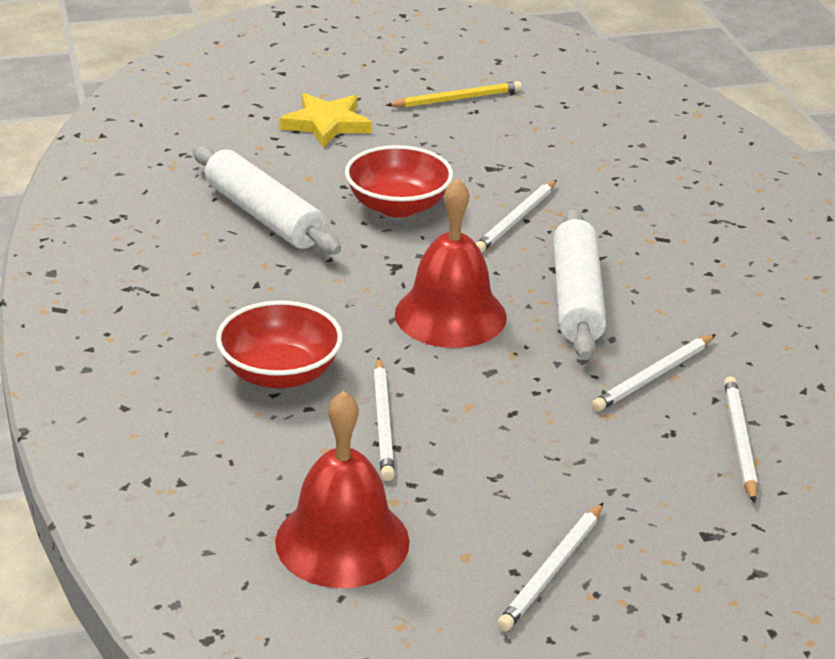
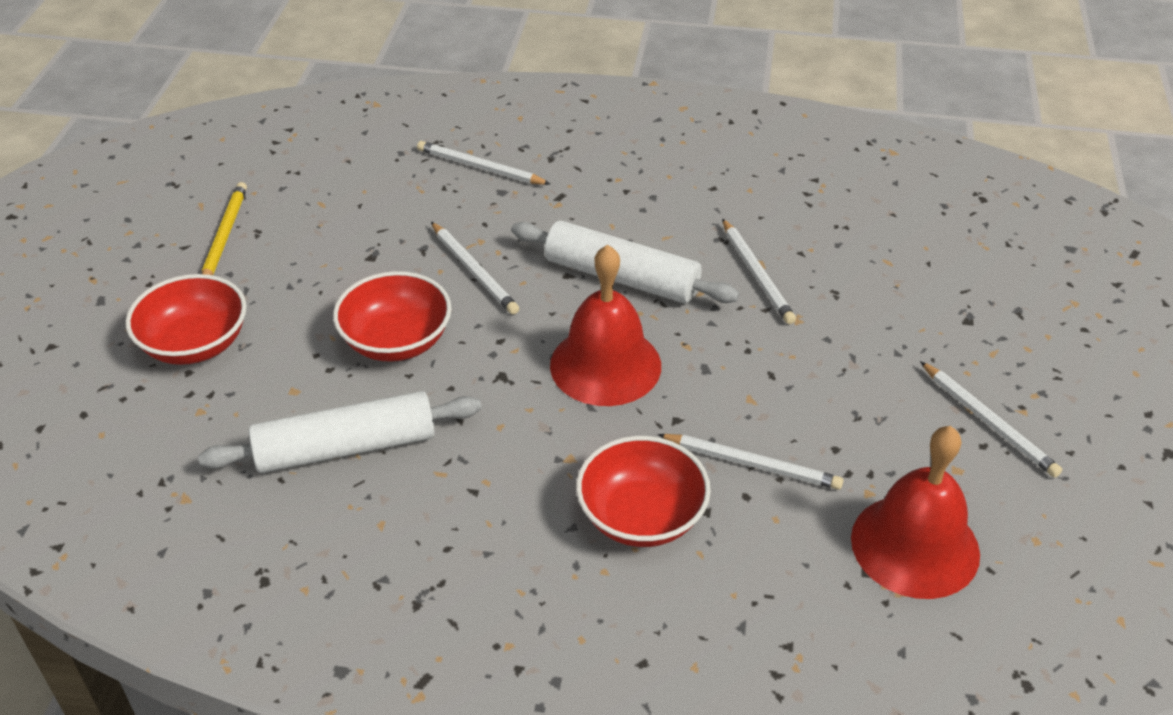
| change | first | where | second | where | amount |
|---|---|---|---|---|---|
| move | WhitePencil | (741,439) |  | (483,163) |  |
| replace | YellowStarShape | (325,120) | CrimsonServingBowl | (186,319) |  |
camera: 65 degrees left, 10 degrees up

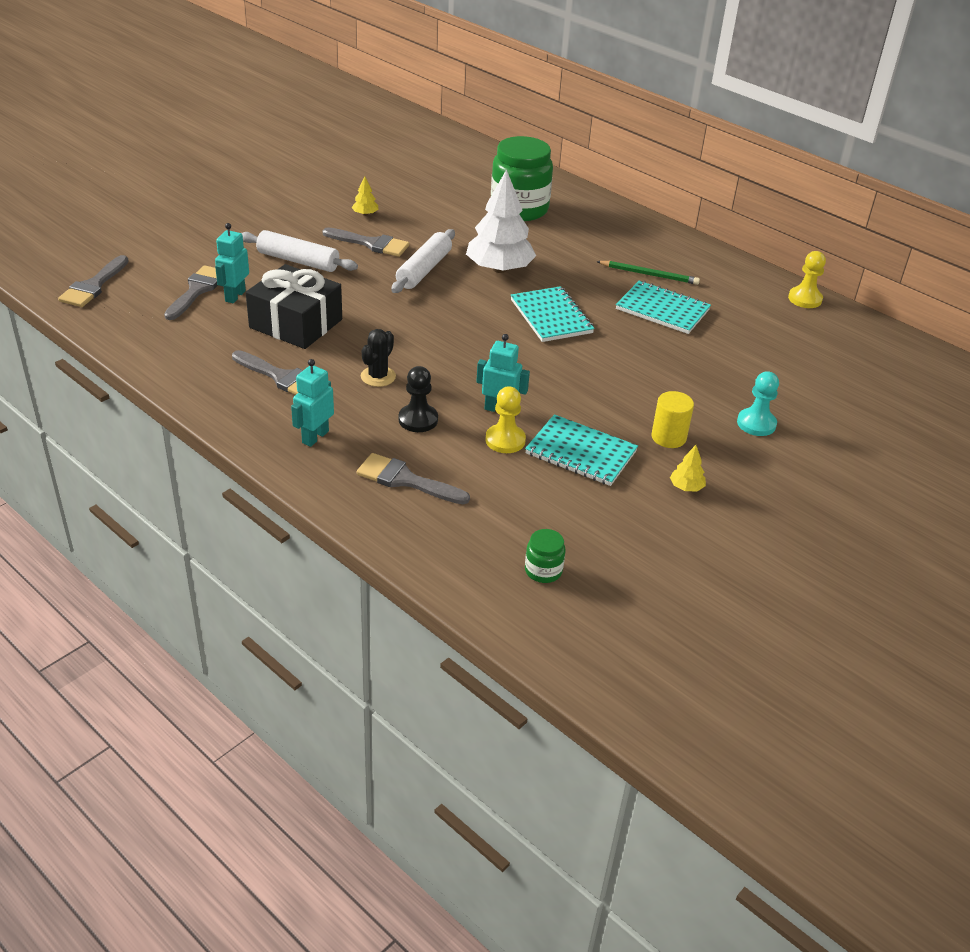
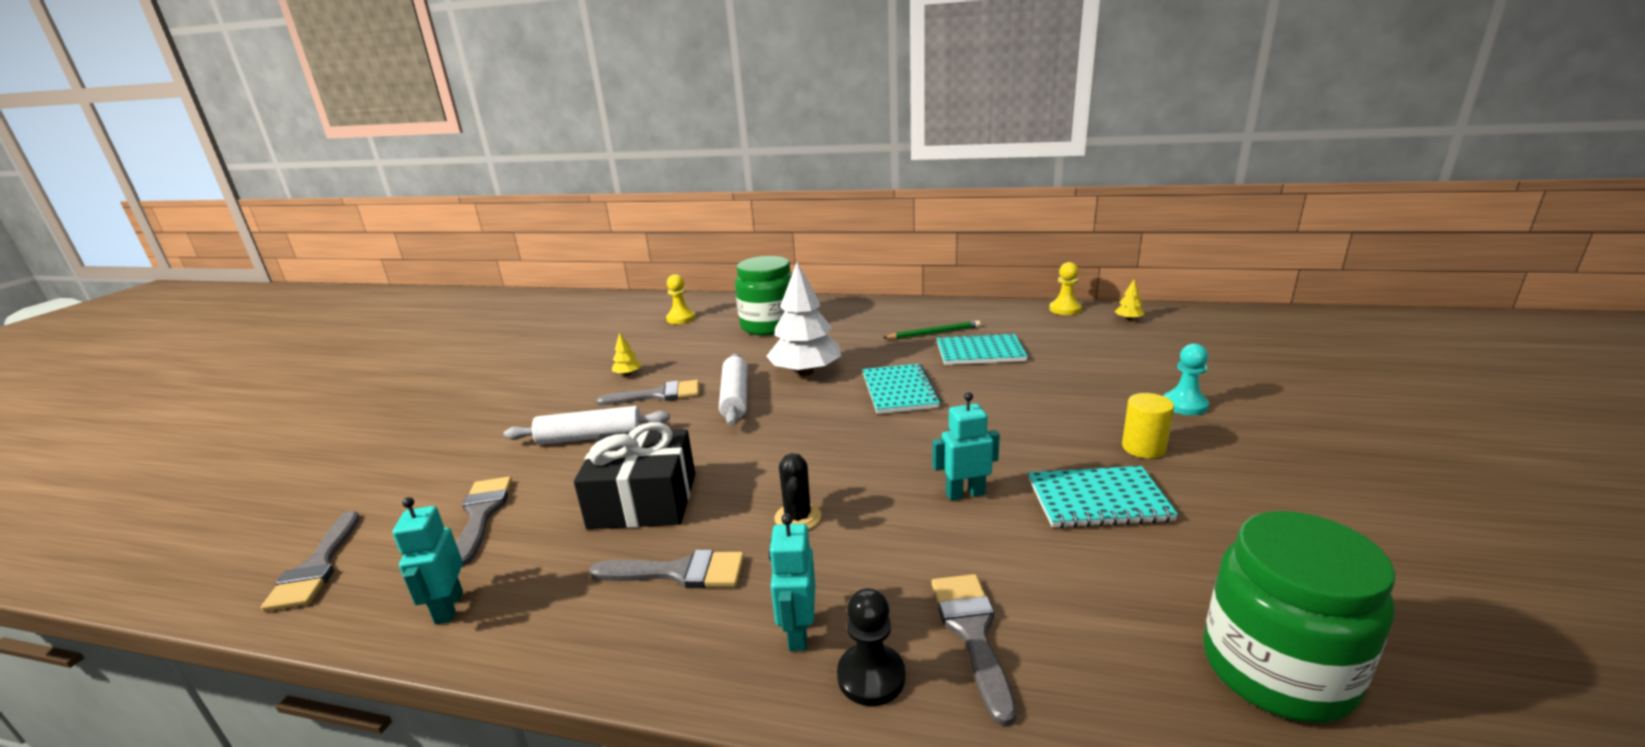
| change | first | where | second | where | amount |
|---|---|---|---|---|---|
| move | TurquoiseRobotFigure | (232,263) |  | (427,560) |  |
| move | BlackChessPawn | (418,399) |  | (871,647) |  |
| move | YellowChessPawn | (506,420) |  | (681,299) |  |
| move | YellowTree | (688,468) |  | (1129,300) |  |
| rotate | GrayBrush | (413,478) |  | (974,650) | 90 degrees clockwise |
| rotate | TurquoiseNotebook | (553,314) |  | (901,389) | 45 degrees clockwise |
| resize | GreenPreserveJar | (545,556) |  | (1299,617) | x2.31 |
camera: 25 degrees left, 15 degrees down

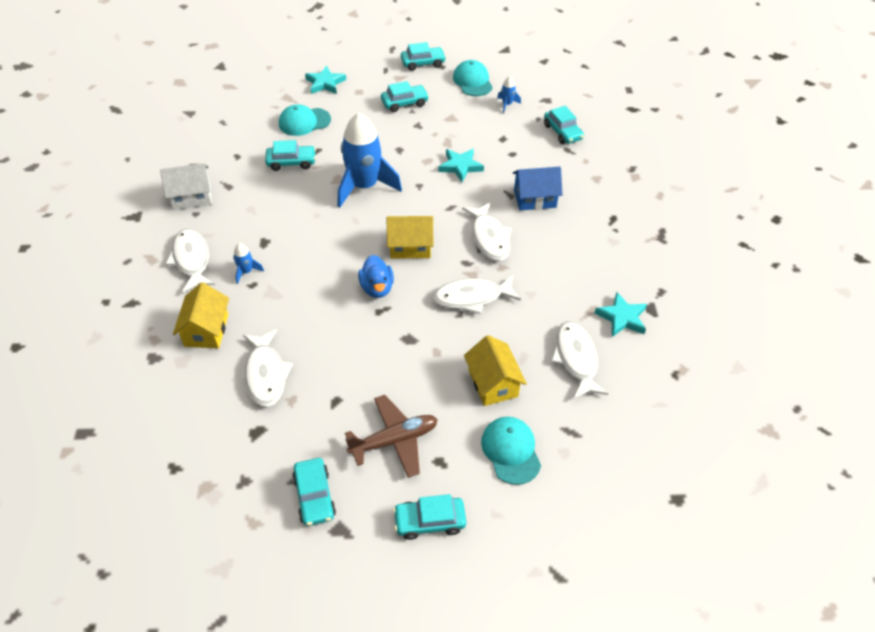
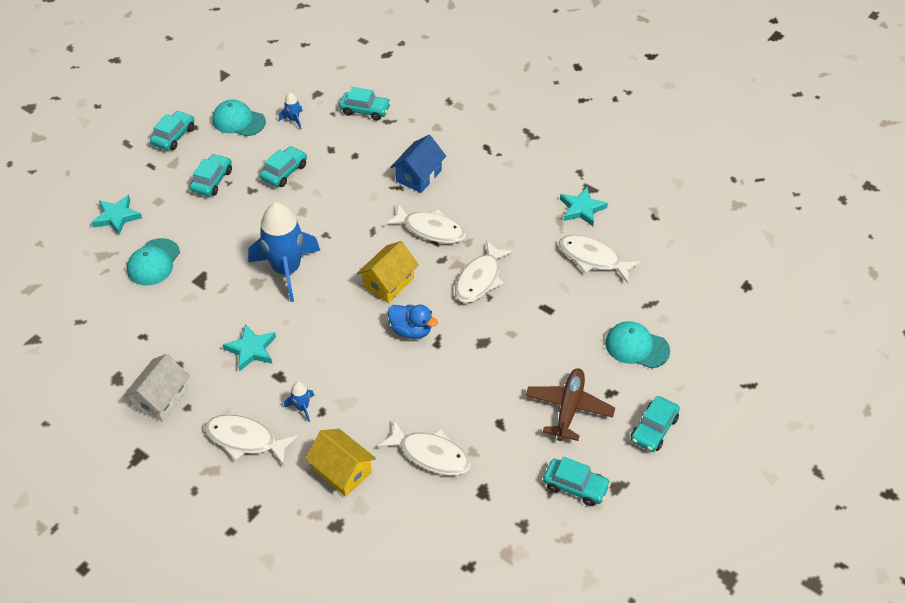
| change | first | where | second | where | amount |
|---|---|---|---|---|---|
| delete | YellowToyHouse | (495,370) |  |  |  |
| move | TurquoiseAutomobile | (290,155) |  | (283,166) |  |
| move | TurquoiseStarShape | (461,165) |  | (249,348) |  |
camera: 50 degrees left, 0 degrees up

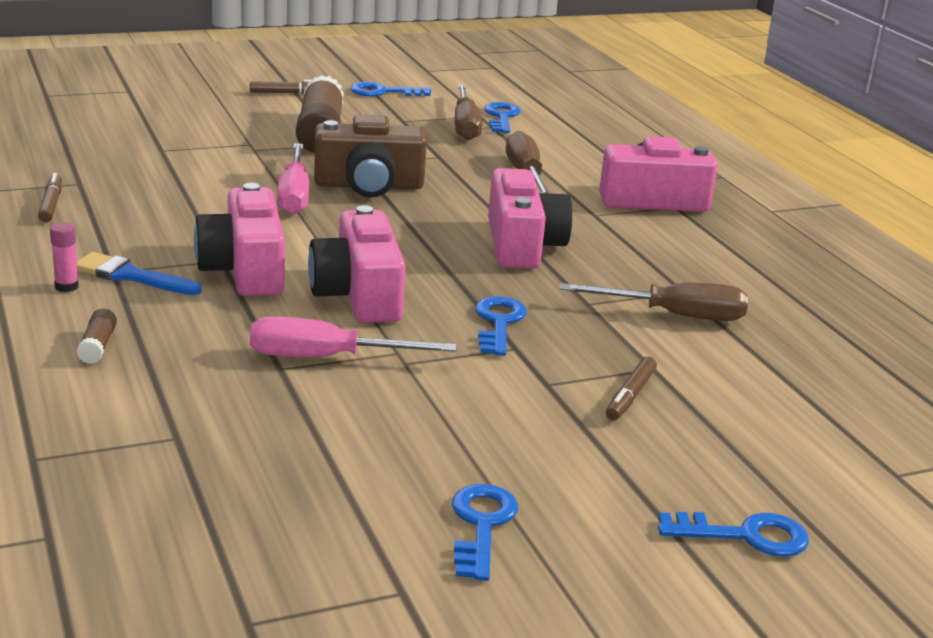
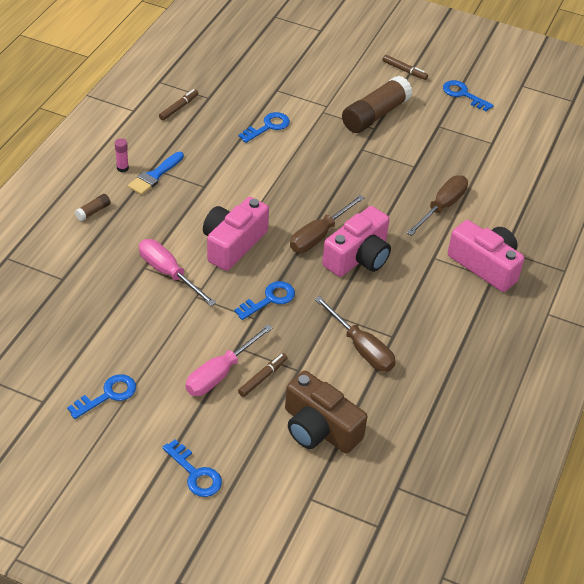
| change | first | where | second | where | amount |
|---|---|---|---|---|---|
| delete | PinkPhotoCamera | (239,239) |  |  |  |
| move | PinkFlatScrewdriver | (293,179) |  | (229,360) |  |
| move | DarkBrownPhotoCamera | (370,155) |  | (326,412) |  |
| move | DarkBrownFlatScrewdriver | (468,112) |  | (327,224) |  |
| move | CobaltLatchkey | (502,117) |  | (264,127) |  |
| rotate | CobaltBrush | (139,273) |  | (156,173) | 120 degrees counterclockwise |
| rotate | DarkBrownFeltPen | (631,388) |  | (262,375) | 150 degrees clockwise |
camera: 45 degrees right, 20 degrees up

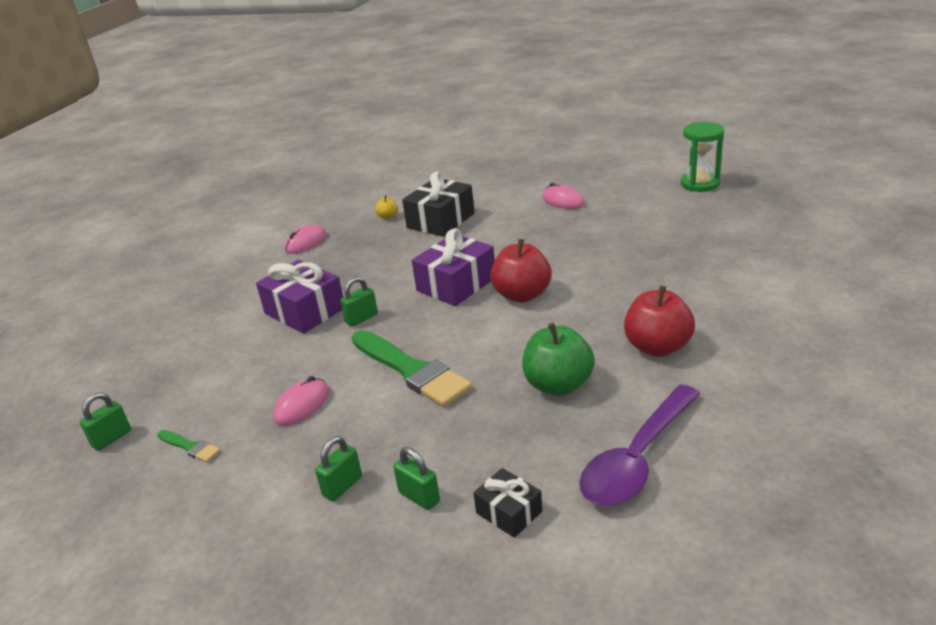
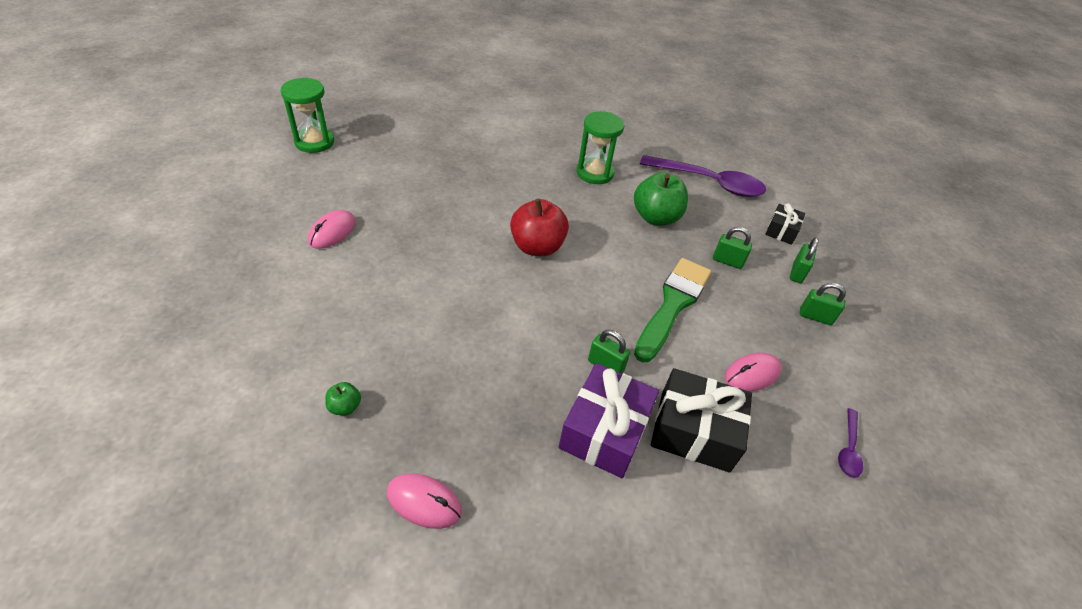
| change | first | where | second | where | amount |
|---|---|---|---|---|---|
| delete | PurpleGift | (453,267) |  |  |  |
| move | GreenPadlock | (105,422) |  | (732,248) |  |
| move | BlackGift | (438,204) |  | (701,420) |  |
| replace | GreenBrush | (189,446) | PurpleTablespoon | (850,443) |  |
| replace | CrimsonToyApple | (659,321) | GreenSandTimer | (600,147) |  |
| recolor | YellowToyApple | (386,207) | GreenToyApple | (343,399) |  |
| rotate | PinkComputerMouse | (301,401) |  | (753,372) | 45 degrees counterclockwise |
camera: 115 degrees left, 15 degrees up

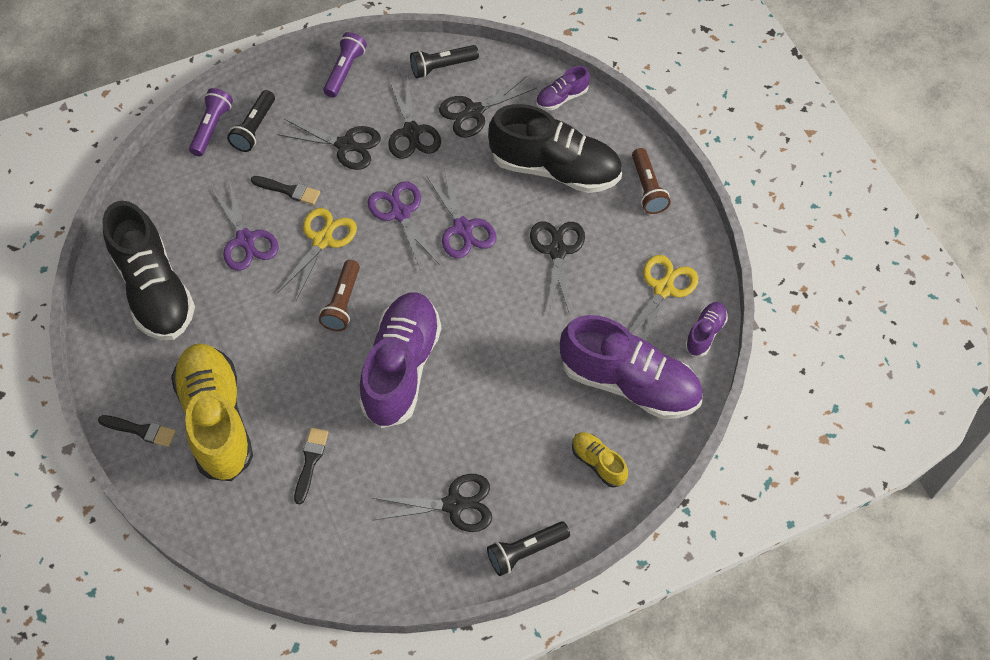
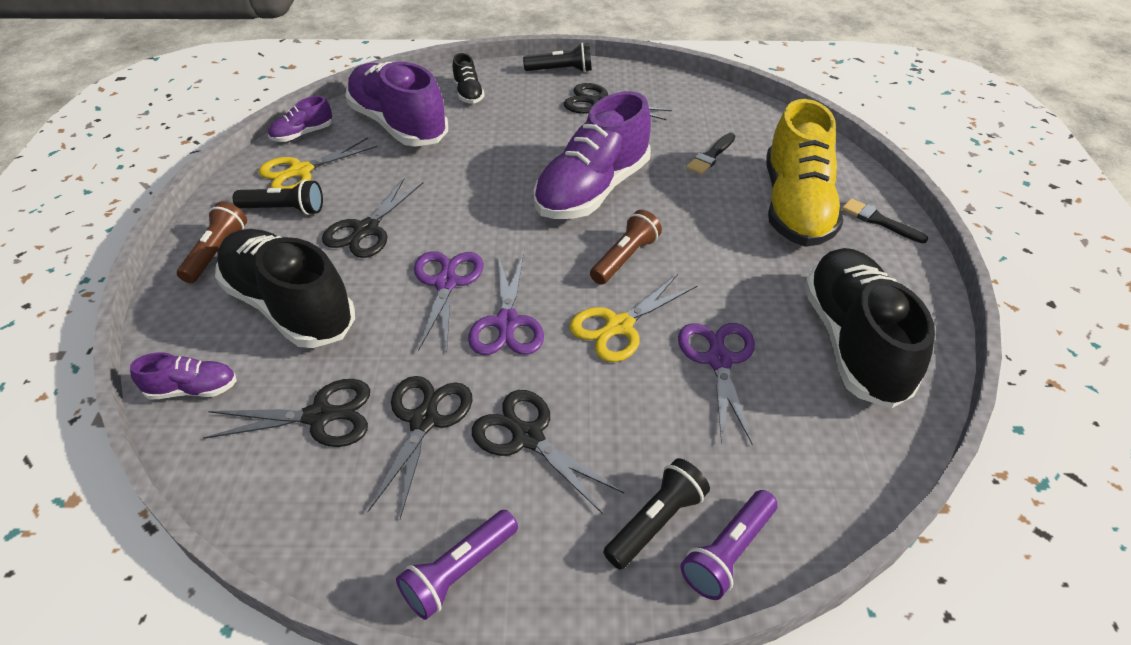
| change | first | where | second | where | amount |
|---|---|---|---|---|---|
| delete | BlackBrush | (285,190) |  |  |  |
| move | BlackPocketTorch | (444,61) |  | (278,197) |  |
| recolor | YellowShoe | (600,460) | BlackShoe | (468,78) |  |
camera: 155 degrees left, 15 degrees down

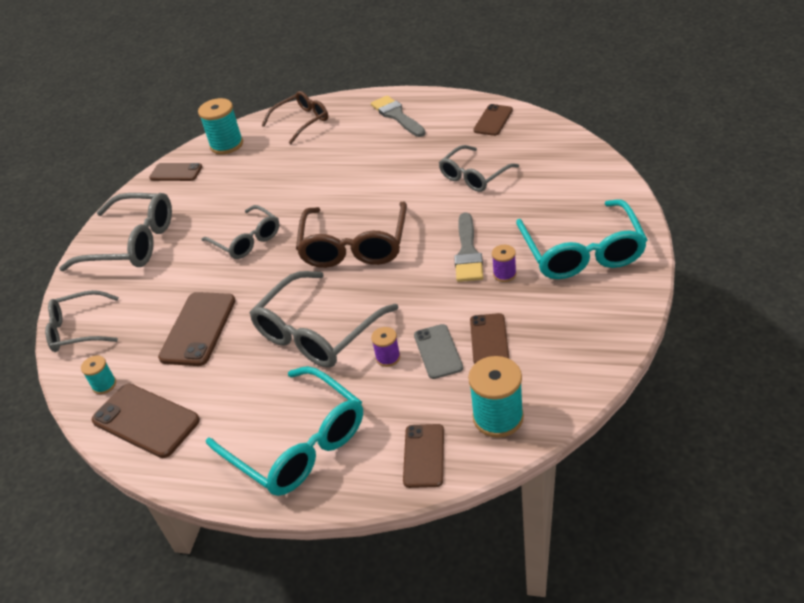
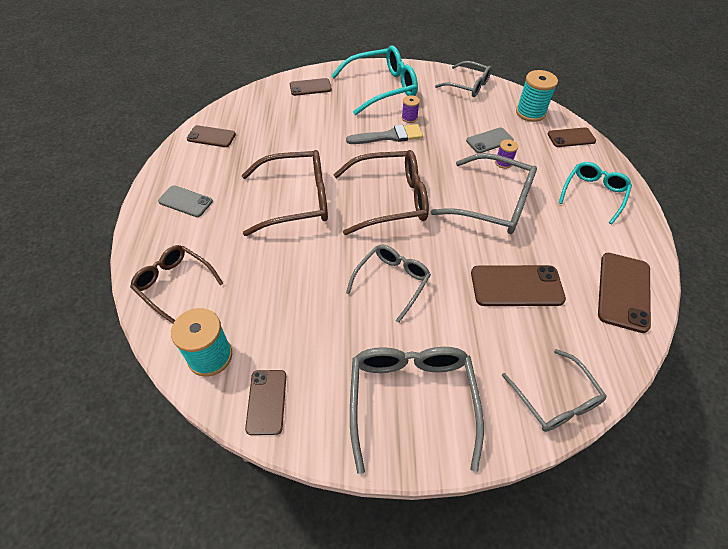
| change | first | where | second | where | amount |
|---|---|---|---|---|---|
| delete | TurquoiseBobbin | (98,375) |  |  |  |
| insert |  |  | DarkBrownSpectacles | (285,193) |  |
| move | GraySpectacles | (479,168) |  | (463,79) |  |
| move | DarkBrownPhone | (489,338) |  | (311,87) |  |
| replace | GrayBrush | (398,116) | GrayPhone | (185,201) |  |
| resize | TurquoiseSpectacles | (284,431) |  | (595,193) | x0.64 |
camera: 110 degrees left, 10 degrees up

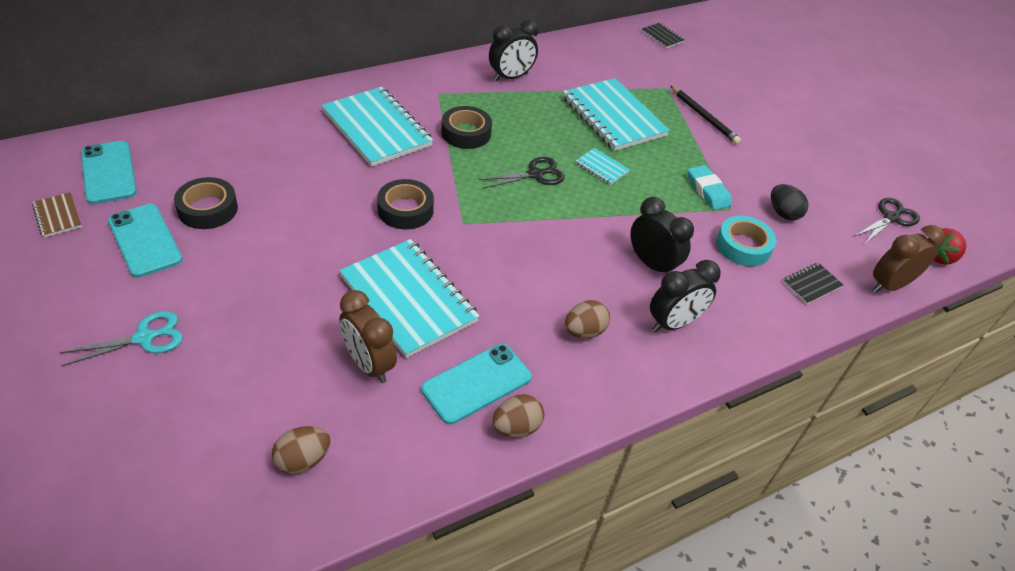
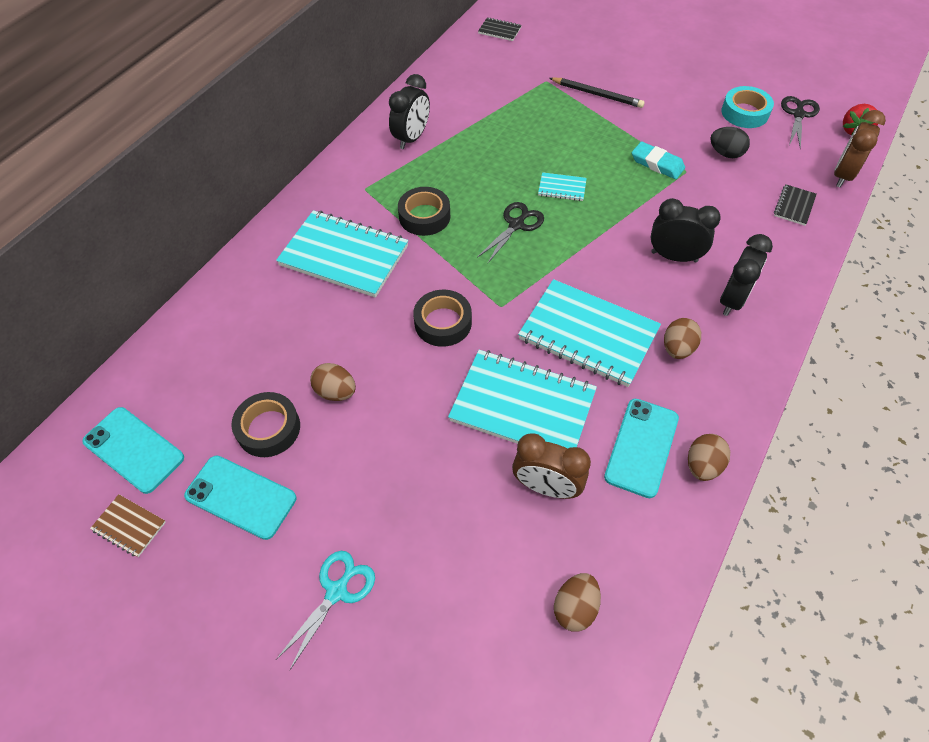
| change | first | where | second | where | amount |
|---|---|---|---|---|---|
| insert |  |  | DarkBrownEgg | (333,382) |  |
| move | TurquoiseNotebook | (616,114) |  | (589,333) |  |
| move | TurquoiseTape | (746,241) |  | (747,107) |  |
camera: 25 degrees left, 10 degrees up

